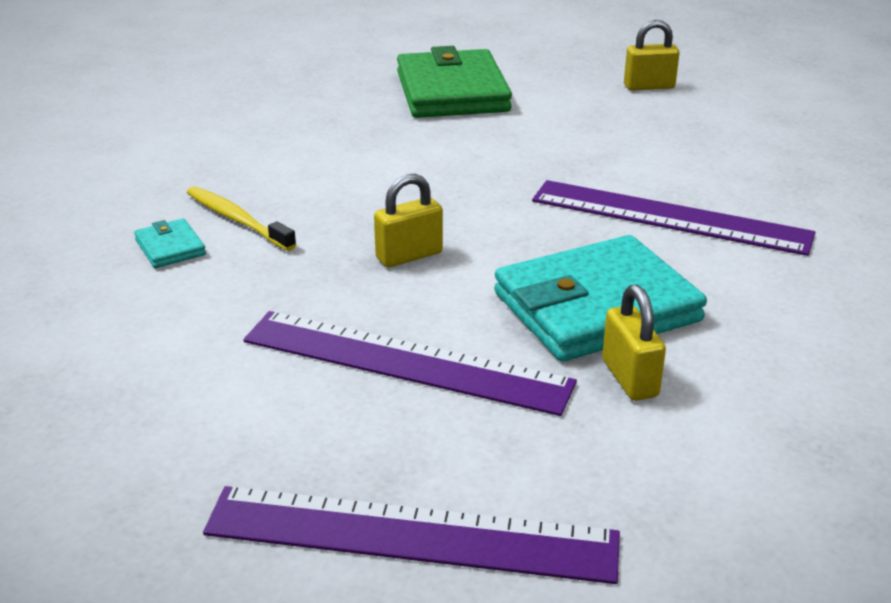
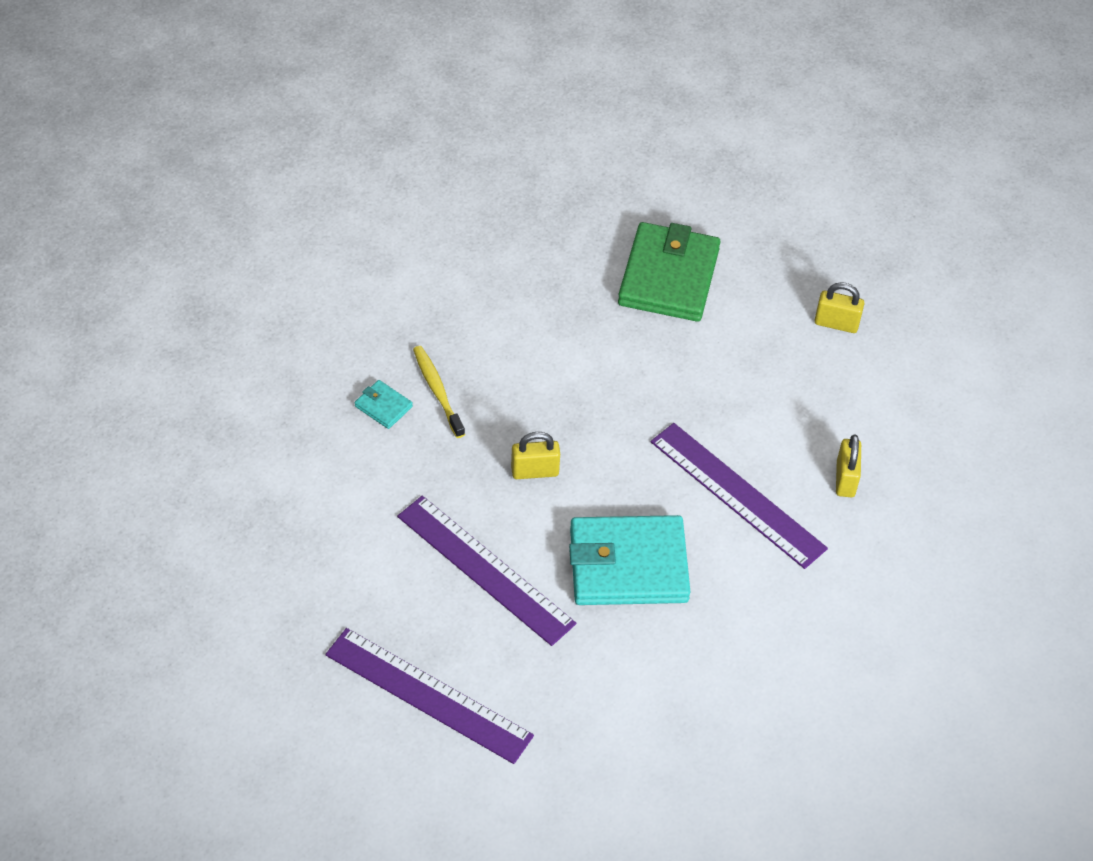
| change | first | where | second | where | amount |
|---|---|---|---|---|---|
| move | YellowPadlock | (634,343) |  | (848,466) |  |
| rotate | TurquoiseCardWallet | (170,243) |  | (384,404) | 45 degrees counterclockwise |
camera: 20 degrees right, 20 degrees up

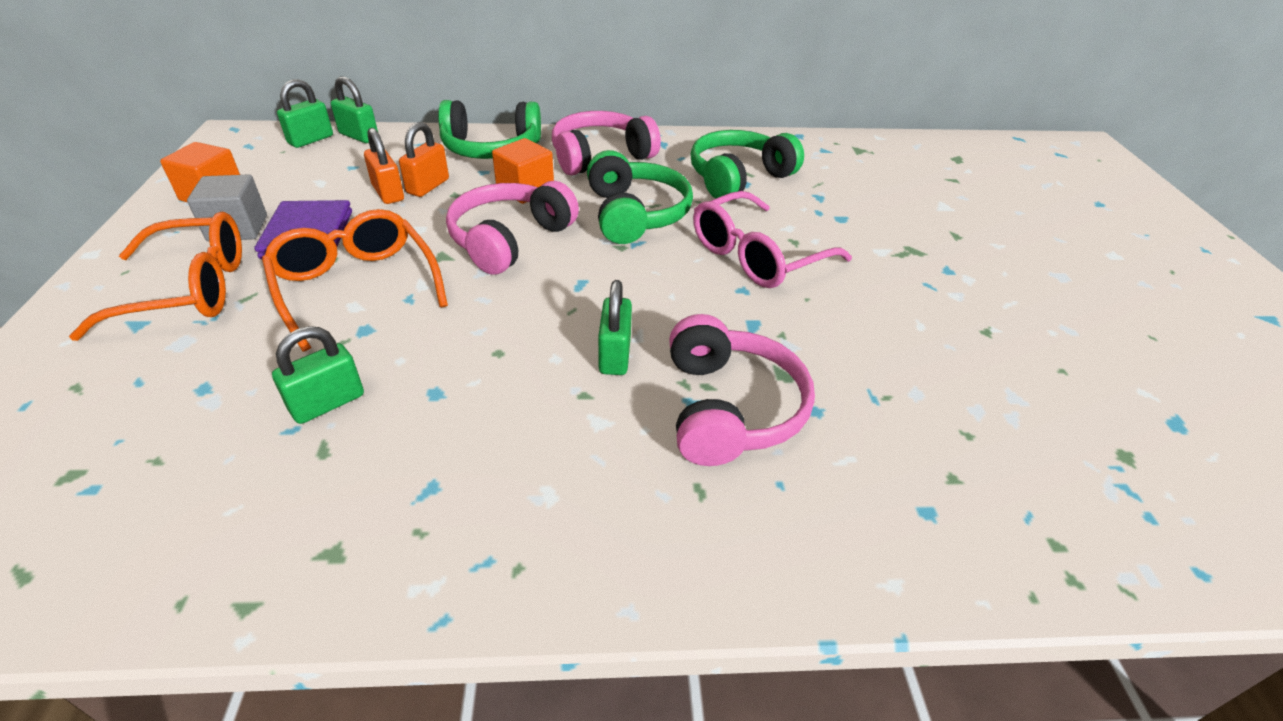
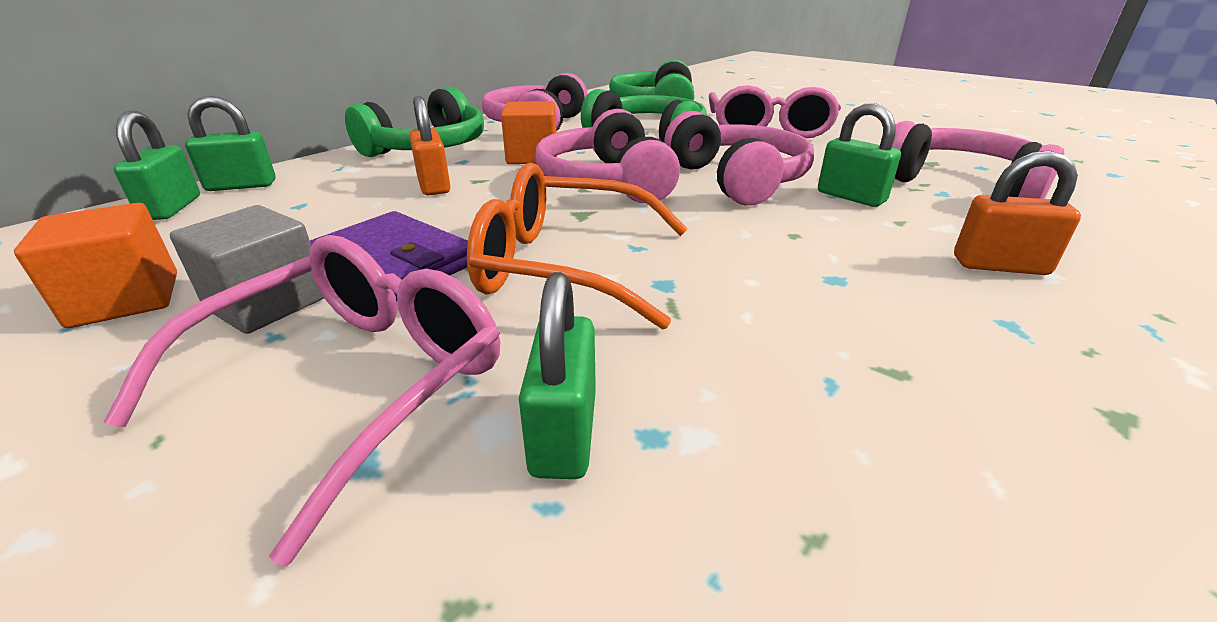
| change | first | where | second | where | amount |
|---|---|---|---|---|---|
| insert |  |  | PinkOverEarHeadphones | (739,158) |  |
| move | GreenPadlock | (318,375) |  | (557,375) |  |
| move | OrangePadlock | (384,166) |  | (1017,213) |  |
| recolor | OrangeSpectacles | (155,276) | PinkSpectacles | (301,401) |  |
camera: 45 degrees left, 10 degrees down

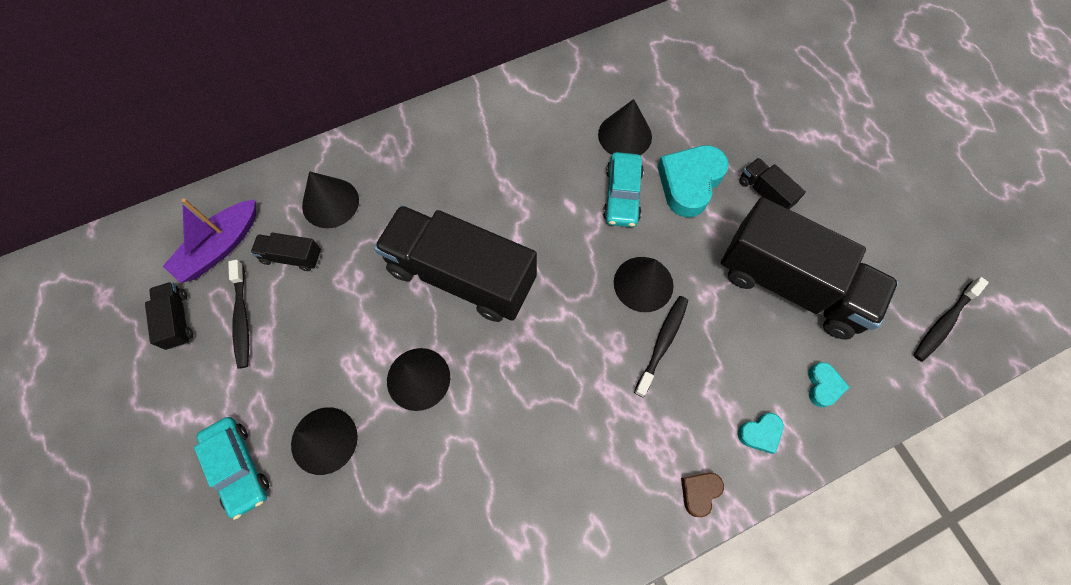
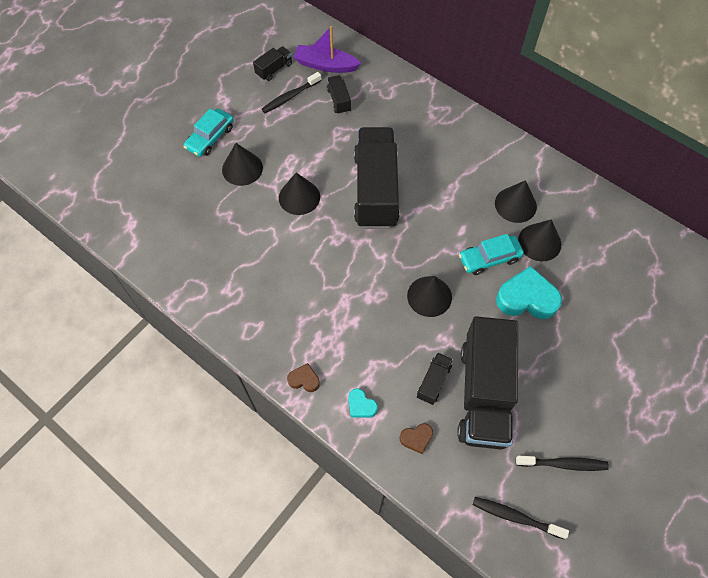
| change | first | where | second | where | amount |
|---|---|---|---|---|---|
| move | BlackSolidCone | (330,199) |  | (516,201) |  |
| move | BlackToothBrush | (661,346) |  | (562,463) |  |
| move | BlackLorry | (772,183) |  | (435,378) |  |
| recolor | TurquoiseHeart | (828,384) | DarkBrownHeart | (416,438) |  |
camera: 65 degrees right, 5 degrees down

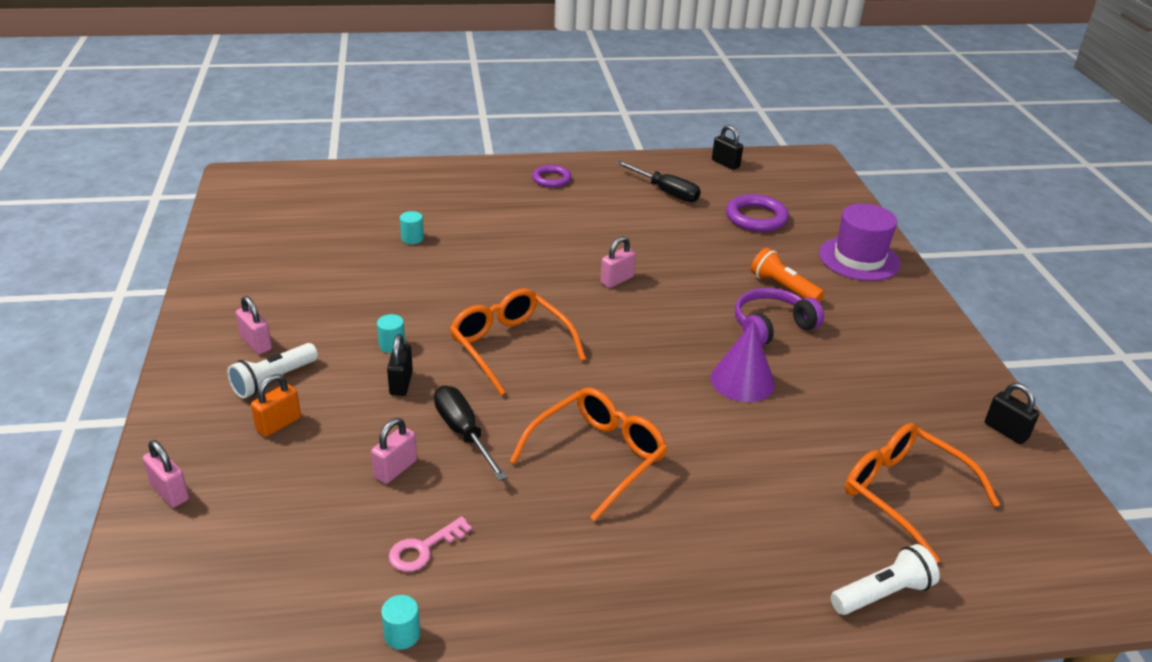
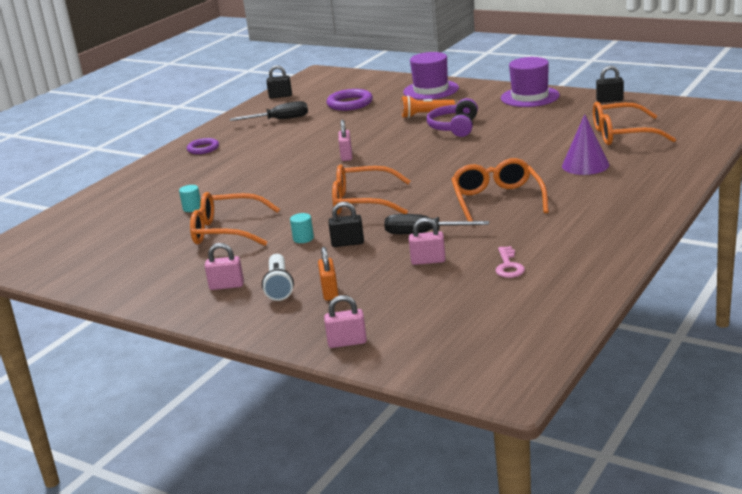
| change | first | where | second | where | amount |
|---|---|---|---|---|---|
| delete | TurquoiseCylinderShape | (400,622) |  |  |  |
| delete | WhitePocketTorch | (885,579) |  |  |  |
| insert |  |  | OrangeSpectacles | (235,219) |  |
| insert |  |  | PurpleTallHat | (530,82) |  |
| move | PurpleSolidCone | (742,361) |  | (585,144) |  |
| rotate | PinkPadlock | (394,451) |  | (427,241) | 75 degrees counterclockwise |
| rotate | BlackPadlock | (400,365) |  | (346,224) | 45 degrees counterclockwise |
camera: 45 degrees left, 10 degrees down

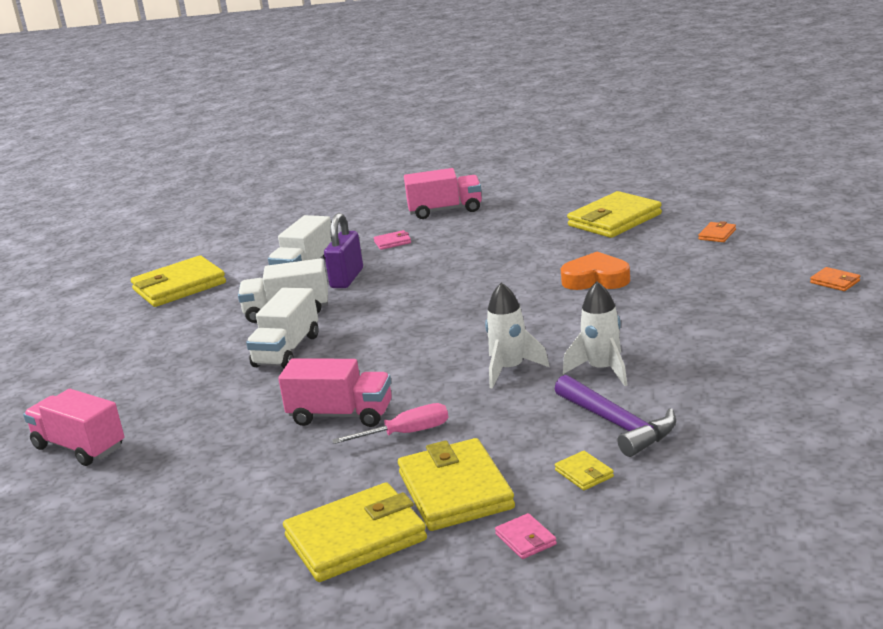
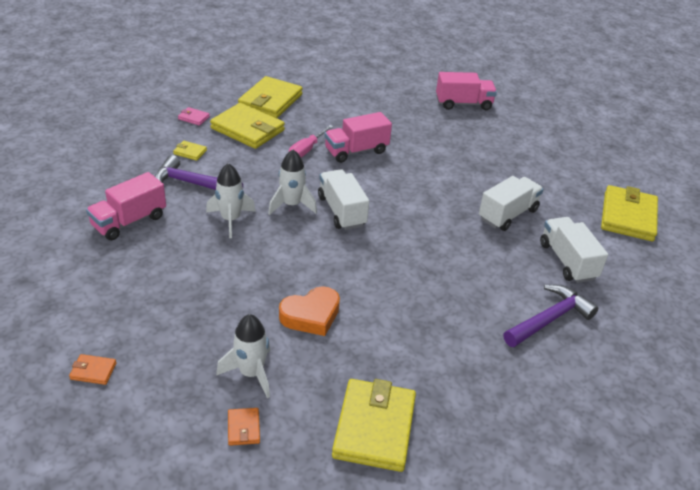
| change | first | where | second | where | amount |
|---|---|---|---|---|---|
| delete | PurplePadlock | (343,250) |  |  |  |
| insert |  |  | WhiteSpaceship | (243,356) |  |
| move | WhiteLorry | (282,328) |  | (343,199) |  |
| move | PinkLorry | (443,193) |  | (126,206) |  |
| replace | PinkCardWallet | (392,240) | PurpleHammer | (550,316) |  |
camera: 135 degrees right, 15 degrees up

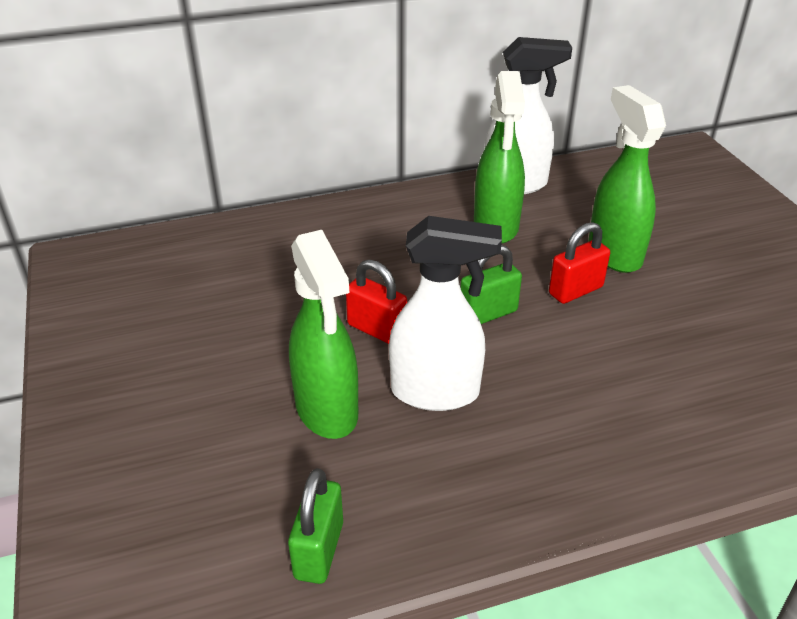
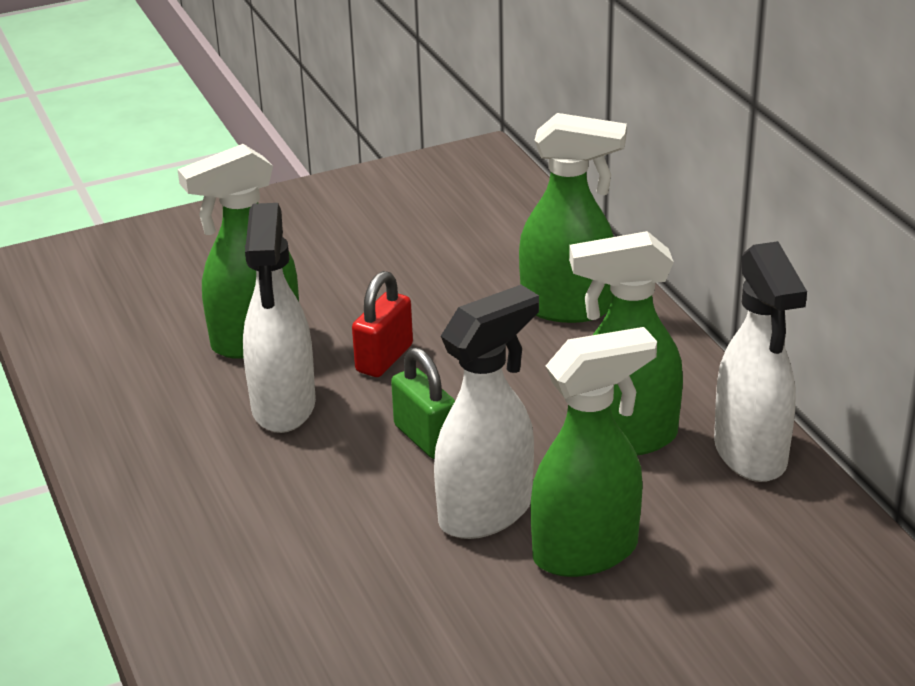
| change | first | where | second | where | amount |
|---|---|---|---|---|---|
| delete | GreenPadlock | (315,526) |  |  |  |
| insert |  |  | GreenSprayBottle | (573,218) |  |
| replace | CrimsonPadlock | (579,263) | WhiteSprayBottle | (486,412) |  |
camera: 85 degrees right, 5 degrees down

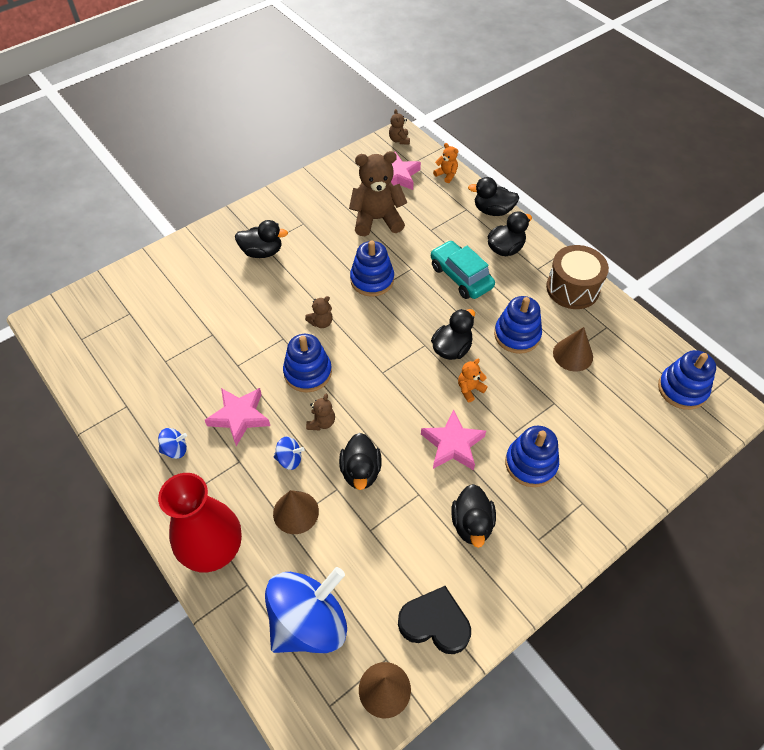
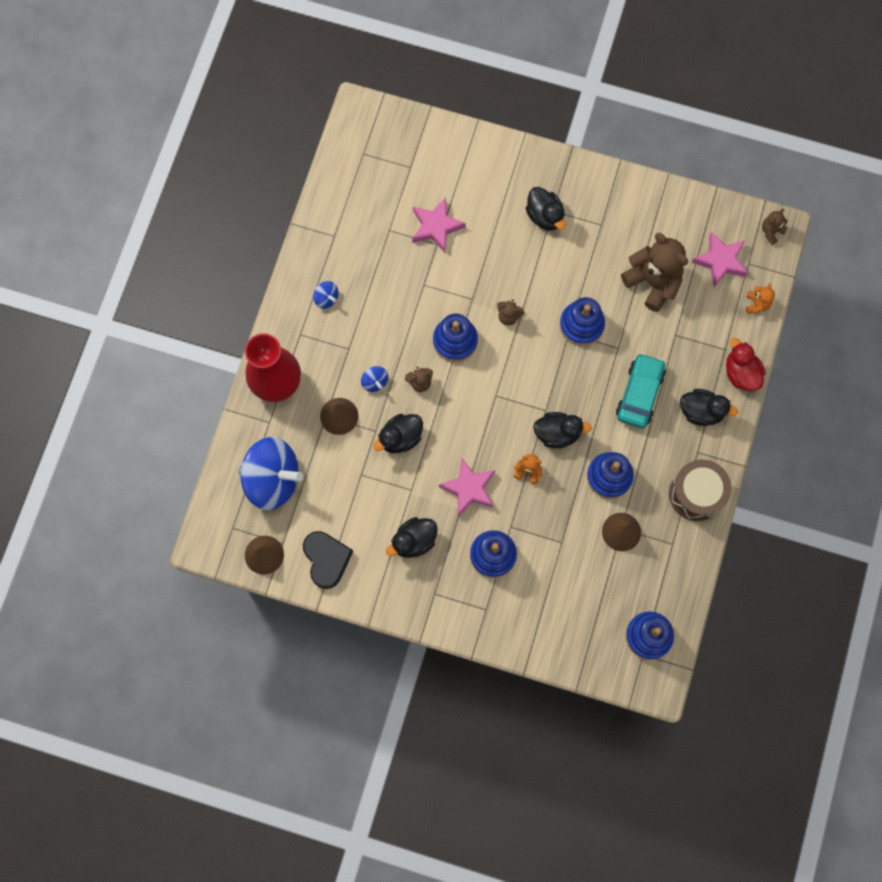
| change | first | where | second | where | amount |
|---|---|---|---|---|---|
| move | PinkStarShape | (237,417) |  | (439,225) |  |
| recolor | BlackDuck | (494,196) | CrimsonDuck | (746,364) |  |
camera: 55 degrees right, 20 degrees up

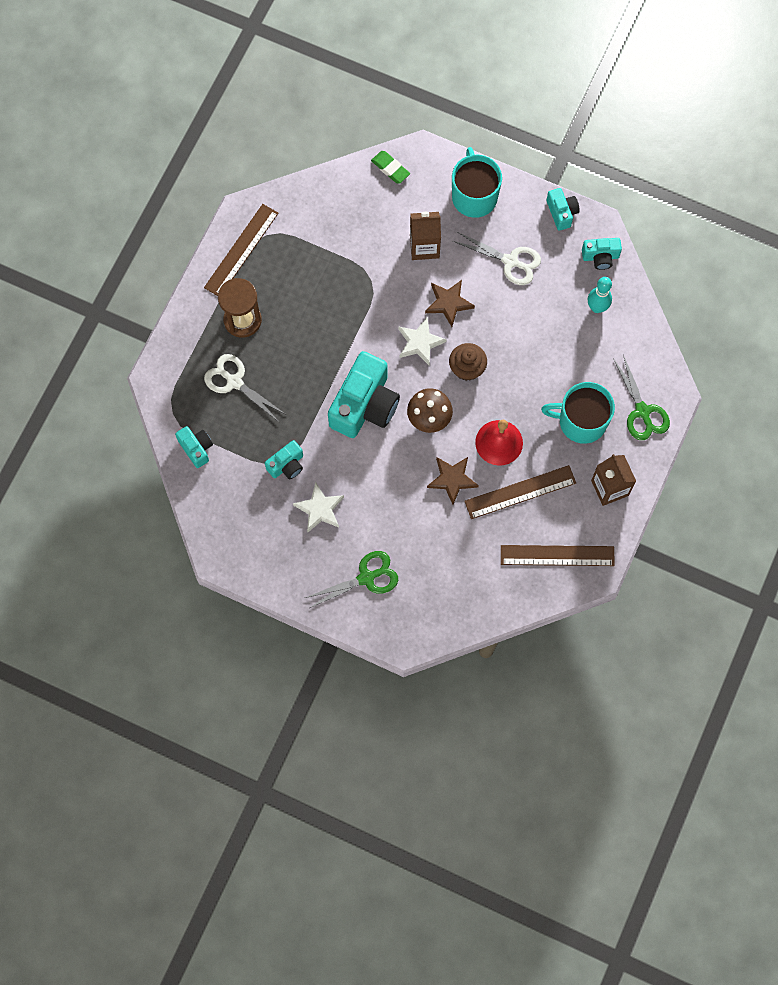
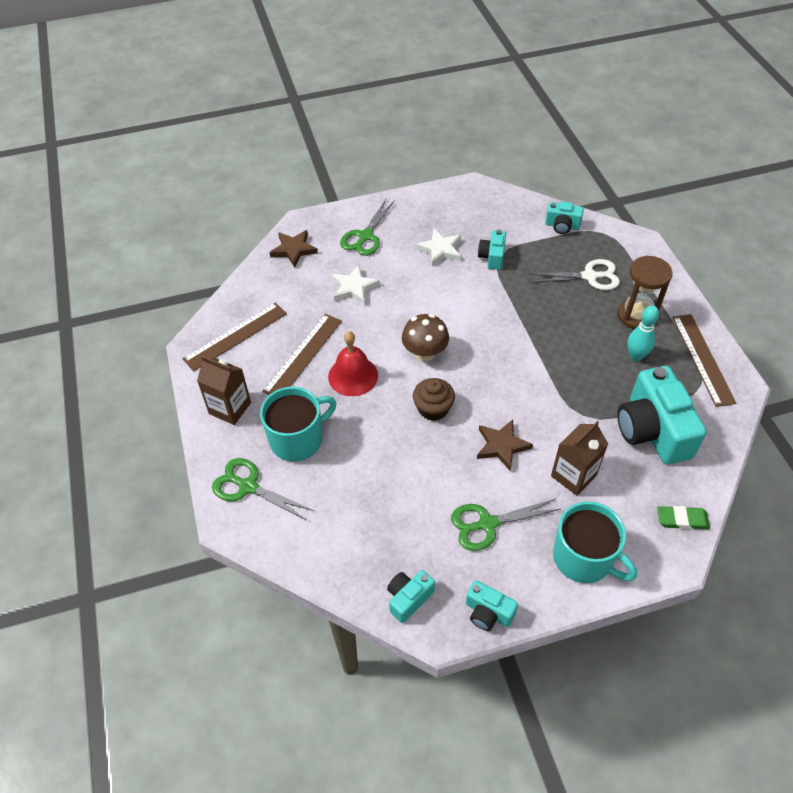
| change | first | where | second | where | amount |
|---|---|---|---|---|---|
| move | TurquoisePhotoCamera | (364,394) |  | (662,415) |  |
| move | WhiteStarShape | (422,341) |  | (355,285) |  |
| move | DarkBrownStarShape | (453,481) |  | (293,248) |  |
| move | TurquoiseSkittle | (600,295) |  | (643,333) |  |
| recolor | WhiteShears | (497,258) | GreenShears | (506,525) |  |
camera: 140 degrees right, 20 degrees down

